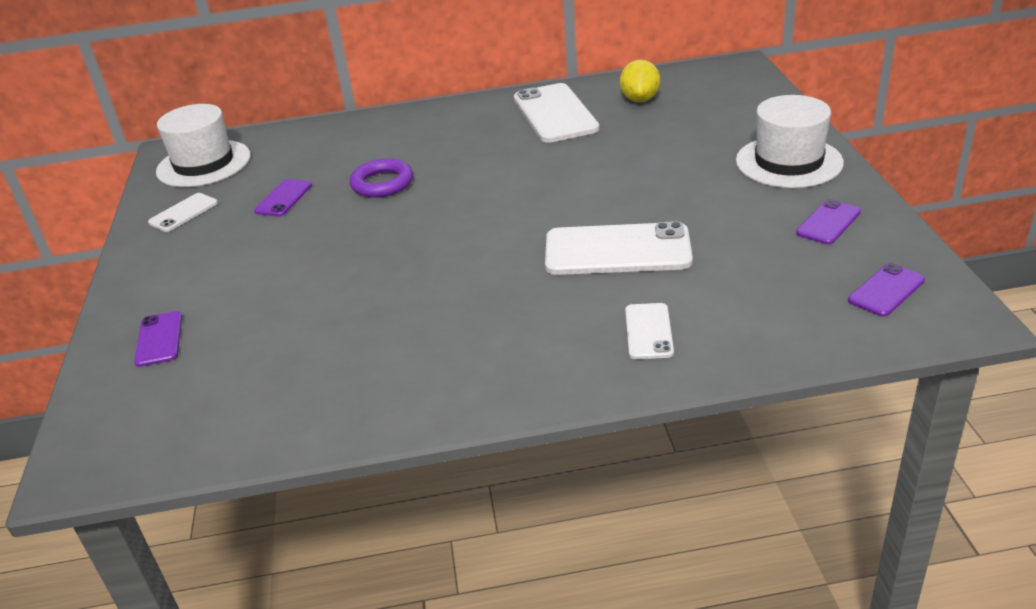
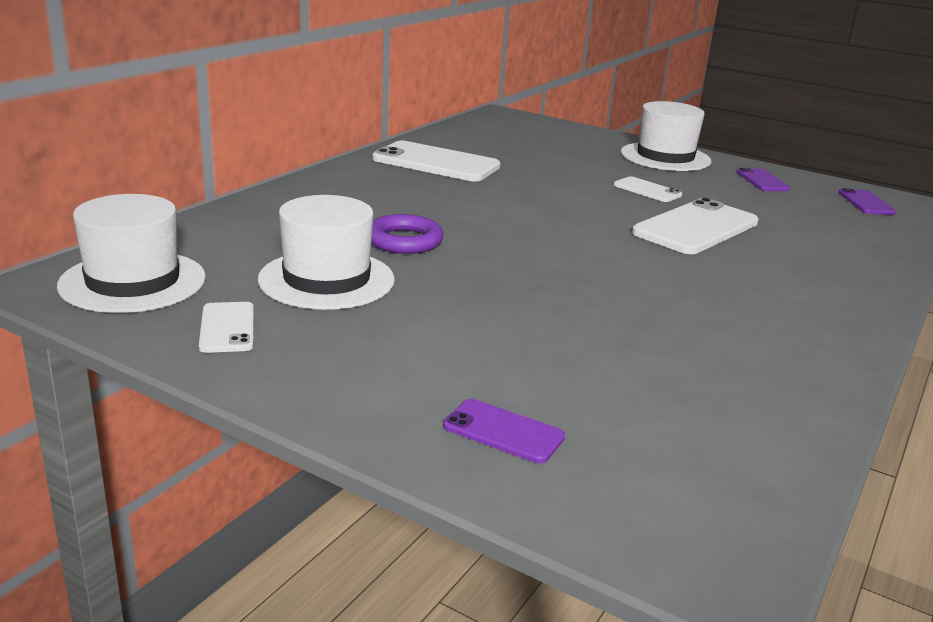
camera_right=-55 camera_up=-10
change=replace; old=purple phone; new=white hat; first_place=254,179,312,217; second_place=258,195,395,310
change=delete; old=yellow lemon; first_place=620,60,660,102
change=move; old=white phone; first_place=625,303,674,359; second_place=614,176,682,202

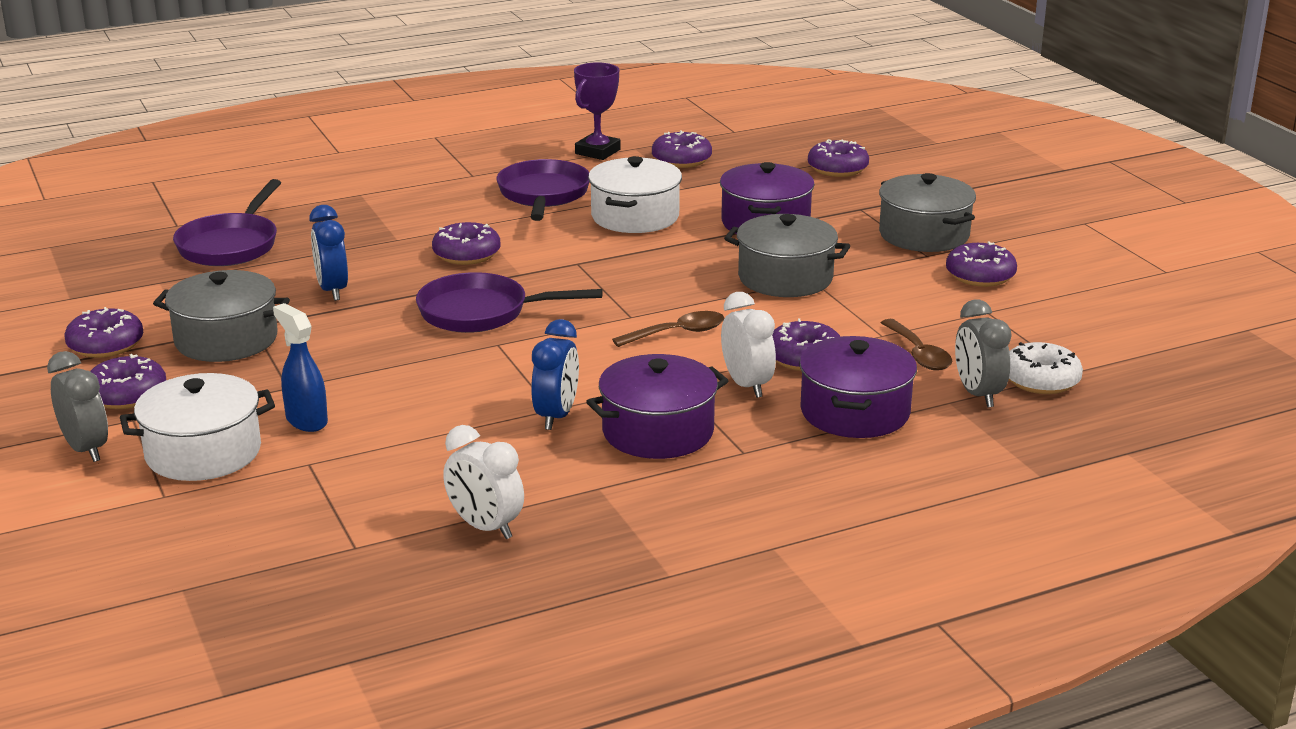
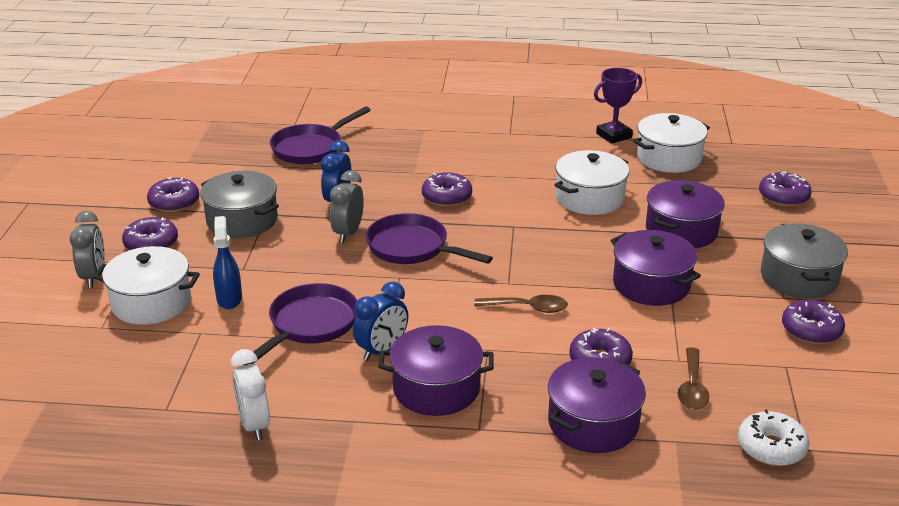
camera_right=30 camera_up=5
change=move; old=purple pan; first_place=497,159,589,221; second_place=243,283,357,365
change=replace; old=purple donut; new=white pot; first_place=652,130,712,168; second_place=633,113,710,173
change=delete; old=white clock; first_place=721,292,776,398
change=recolor; old=grey pot; new=purple pot; first_place=724,214,850,297; second_place=611,230,701,306
change=move; old=grey clock; first_place=955,299,1012,408; second_place=330,170,364,243

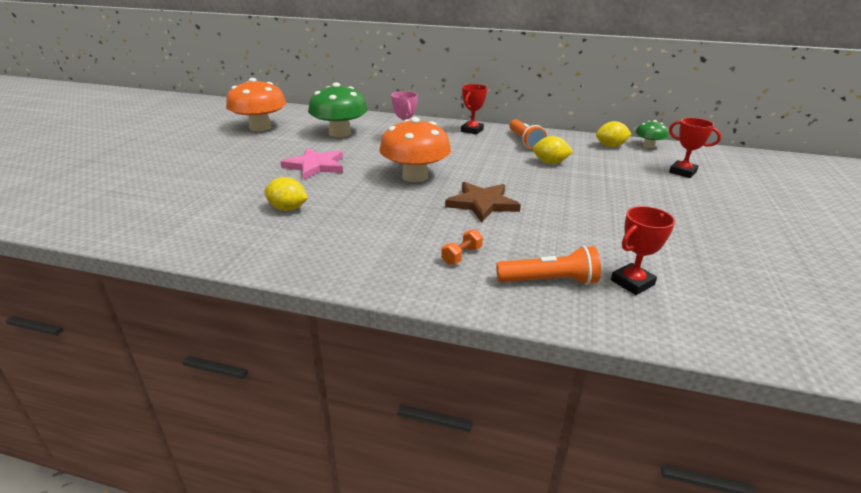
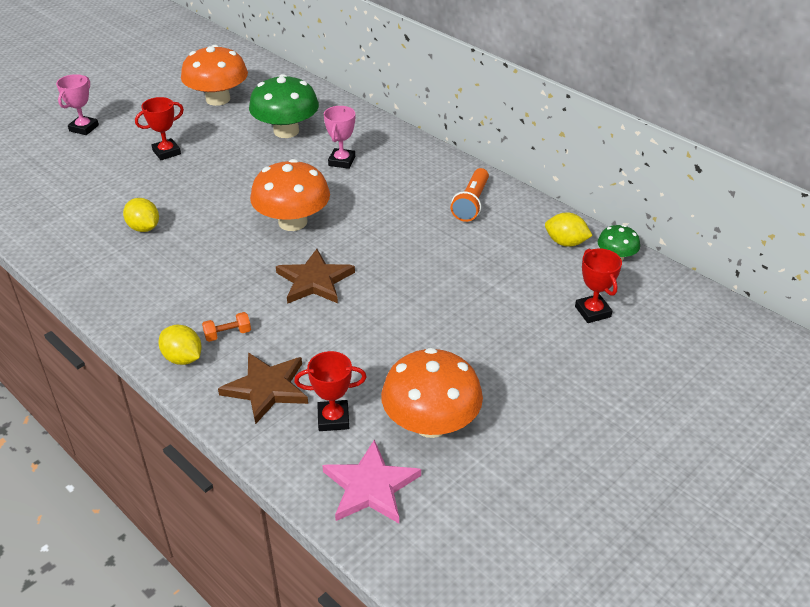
camera_right=30 camera_up=10
change=move; old=pink star; first_place=280,148,343,180; second_place=322,439,421,523
change=move; old=red trophy; first_place=461,84,487,135; second_place=135,97,184,160
change=replace; old=orange flashlight; new=brown star; first_place=496,246,601,285; second_place=218,353,308,424
change=move; old=yellow lemon; first_place=533,136,573,164; second_place=159,325,202,365
change=insert; new=pink trophy; second_place=56,74,99,135
change=insert; new=orange mushroom; second_place=381,348,483,438

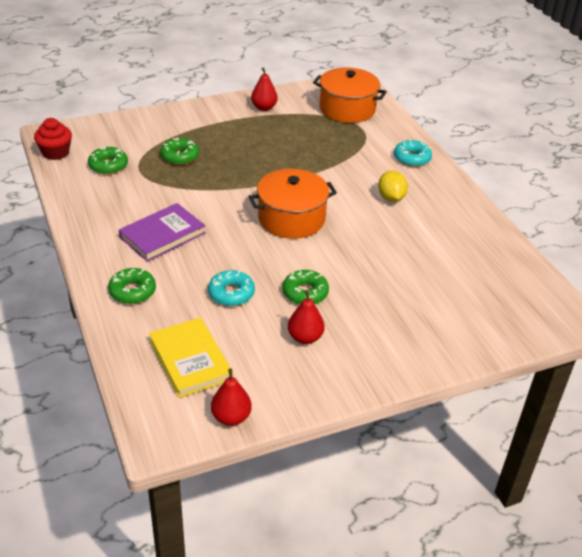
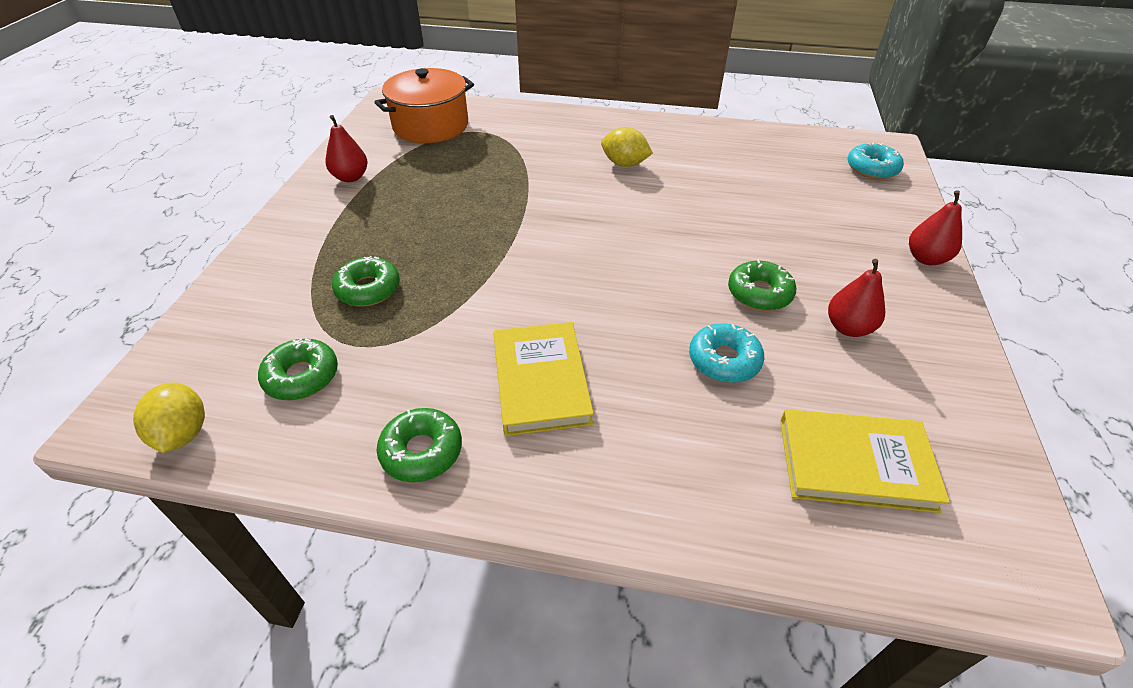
camera_right=-55 camera_up=5
change=replace; old=red cupcake; new=yellow lemon; first_place=34,118,72,160; second_place=133,382,205,453
change=move; old=green donut; first_place=108,268,156,304; second_place=377,408,462,482
change=recolor; old=purple book; new=yellow book; first_place=119,203,206,262; second_place=493,322,594,436
change=move; old=red pear; first_place=211,368,252,426; second_place=909,190,962,265
change=delete; old=orange pot; first_place=249,169,337,239
change=move; old=turquoise donut; first_place=394,139,432,167; second_place=847,143,904,179

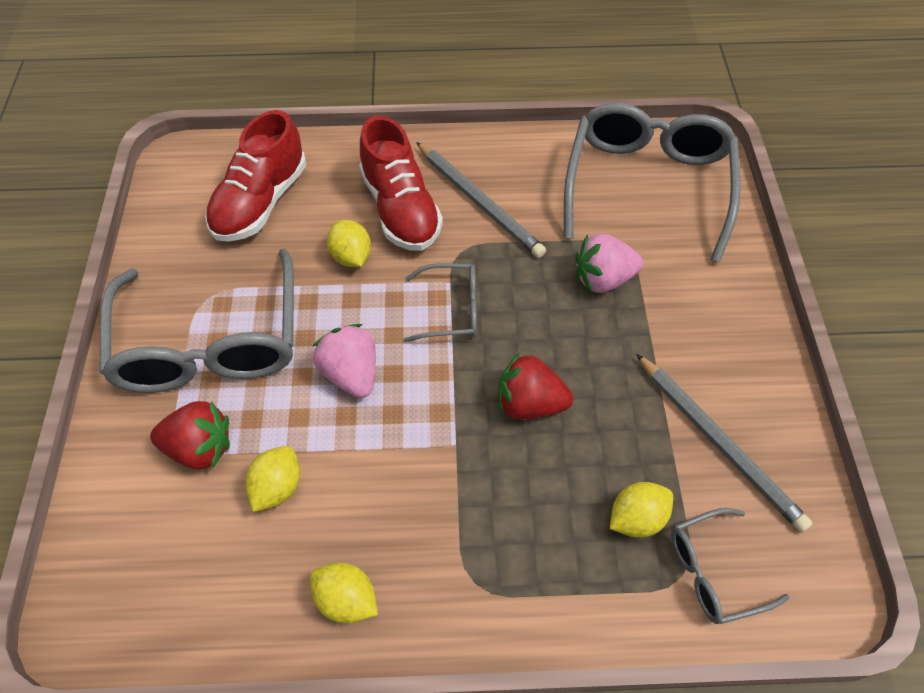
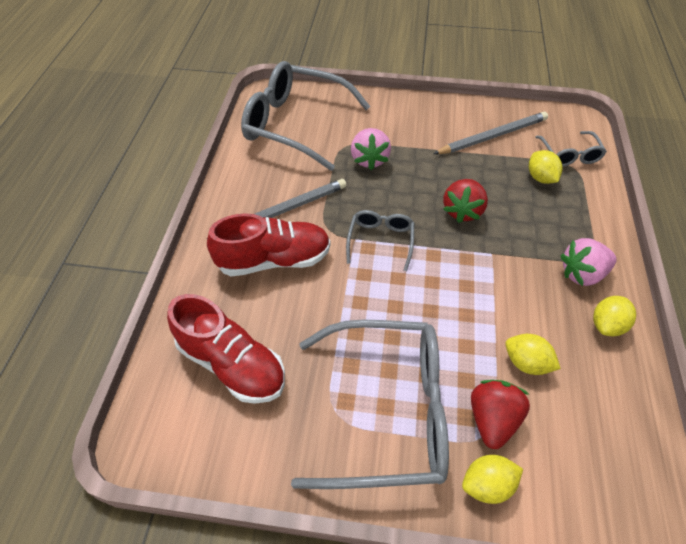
camera_right=-80 camera_up=-5
change=move; old=pink strawberry; first_place=312,324,376,398; second_place=560,238,617,286
change=move; old=yellow lemon; first_place=327,220,371,267; second_place=462,455,523,504

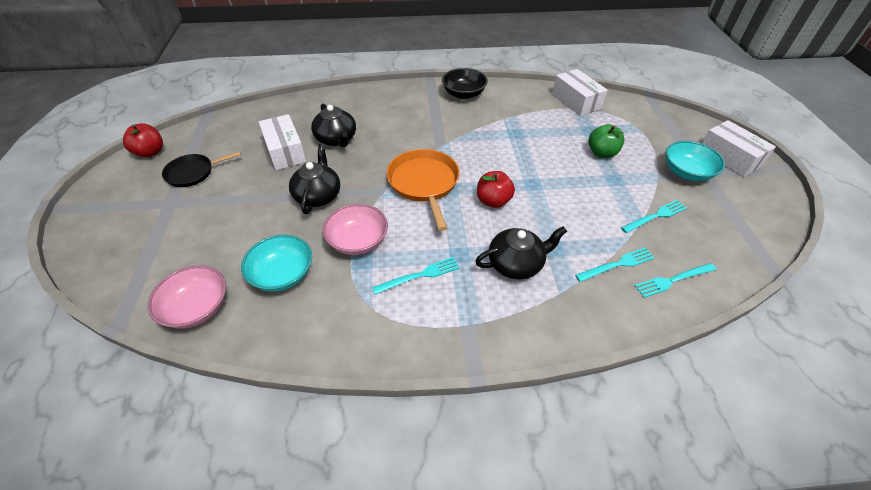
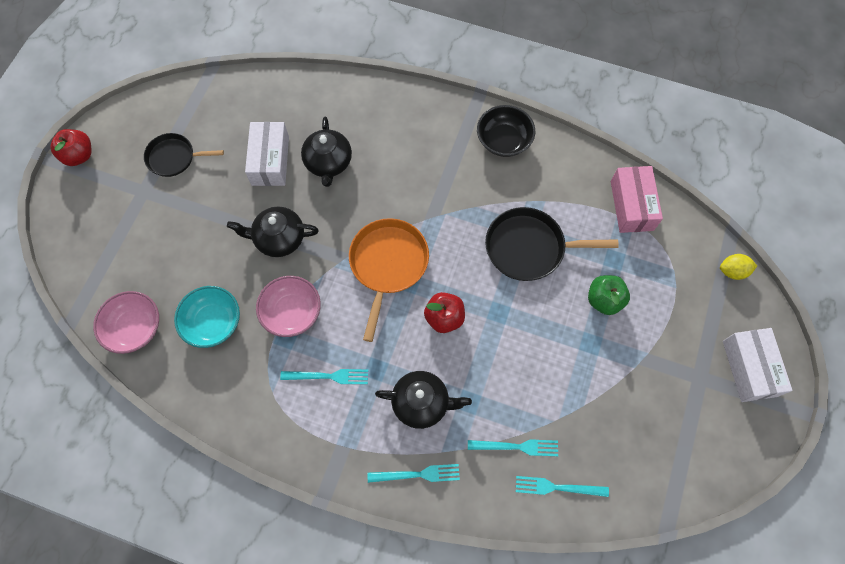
camera_right=25 camera_up=20
change=move; old=red apple; first_place=123,123,163,158; second_place=50,129,92,166
change=rotate; old=black teapot; first_place=289,144,340,214; second_place=227,207,319,257; degrees=-120
change=recolor; old=white box; new=pink box; first_place=552,69,608,116; second_place=611,166,663,233
change=move; old=turquoise fork; first_place=621,200,687,233; second_place=367,464,460,483
change=delete; old=turquoise bowl; first_place=666,141,725,181
change=insert; new=black pan; second_place=485,207,619,281
change=insert; new=yellow lemon; second_place=720,254,757,280

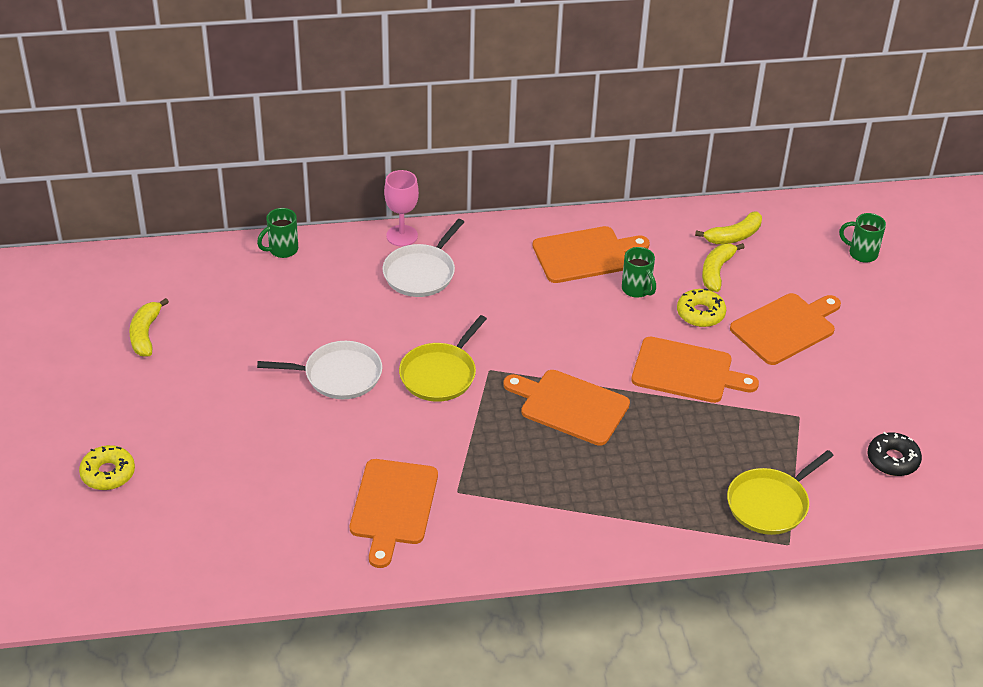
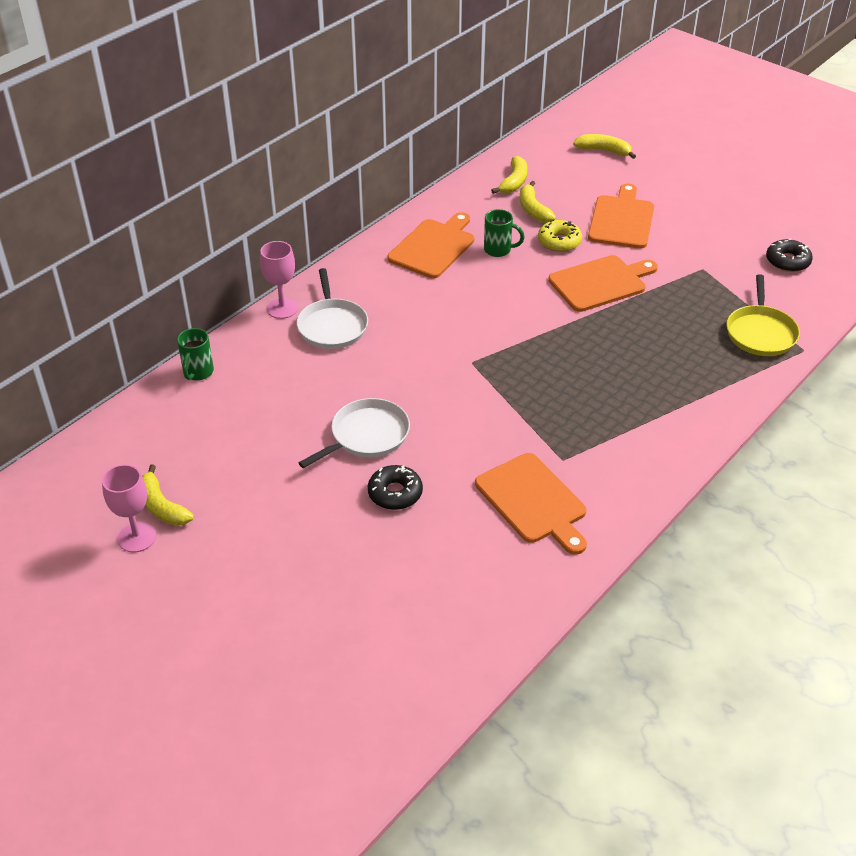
camera_right=-40 camera_up=0
change=delete; old=yellow donut; first_place=79,445,135,490
change=delete; old=yellow pan; first_place=399,315,487,402
change=delete; old=orange cutting board; first_place=503,370,630,446
change=replace; old=green mug; new=yellow banana; first_place=839,213,886,263; second_place=573,134,636,159
change=insert; new=pink goblet; second_place=102,464,156,552
change=insert; new=black donut; second_place=368,465,423,510

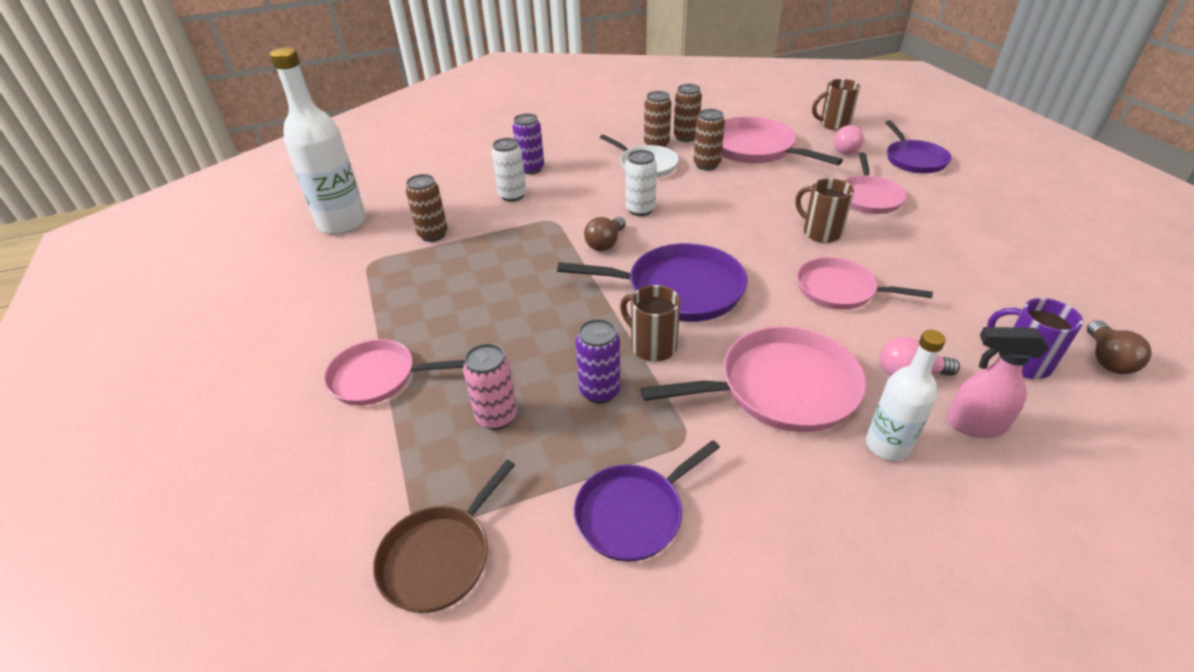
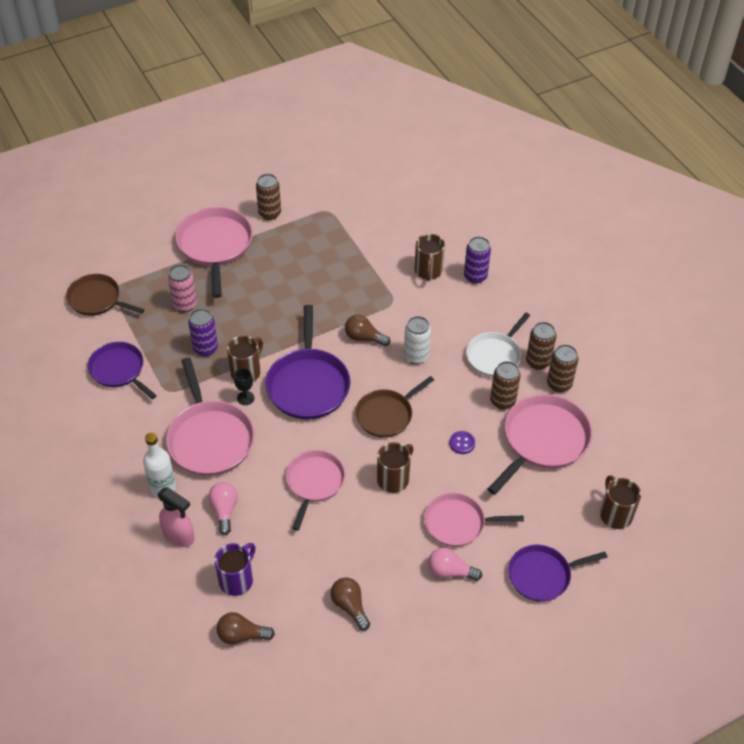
camera_right=80 camera_up=10
change=delete; old=white bottle; first_place=270,47,366,234
change=resize; old=pink pan; first_place=324,339,465,405; second_place=175,207,253,298; factor=1.51
change=move; old=brown can; first_place=406,174,448,242; second_place=256,174,281,220
change=replace; old=white can; new=brown mug; first_place=492,138,526,202; second_place=415,234,445,281
change=move; old=pink light bulb; first_place=834,125,864,154; second_place=428,547,482,581
change=rotate; old=pink spray bottle; first_place=946,327,1049,438; second_place=158,487,194,547; degrees=120
change=insert; new=black goblet; second_place=234,368,255,405
change=insert; new=brown light bulb; second_place=331,577,370,631
change=insert; new=brown pan; second_place=355,376,434,438
change=insert; new=purple button; second_place=449,431,475,454

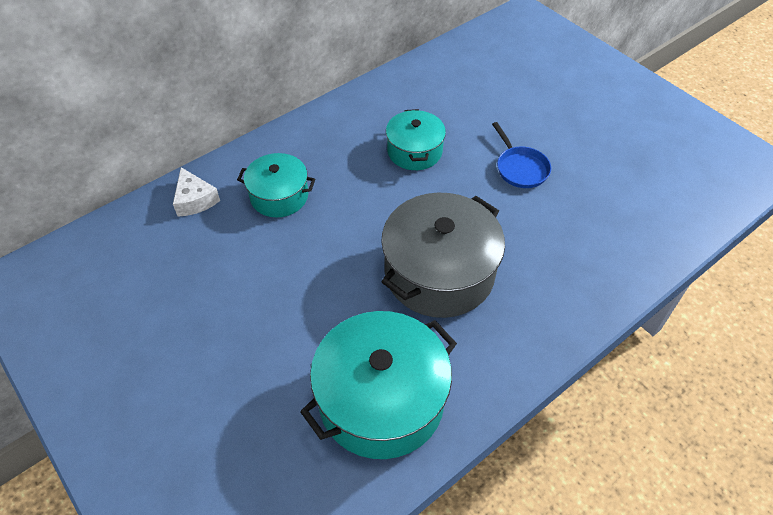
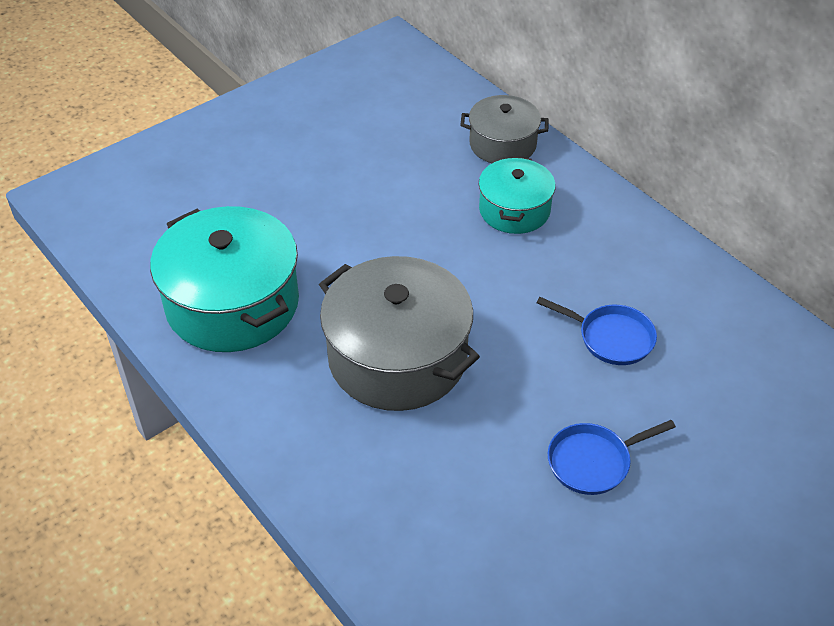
camera_right=90 camera_up=-5
change=replace; old=white cheese; new=grey pot; first_place=173,167,220,217; second_place=460,95,549,163
change=replace; old=turquoise pot; new=blue pan; first_place=386,109,446,170; second_place=537,297,657,365

